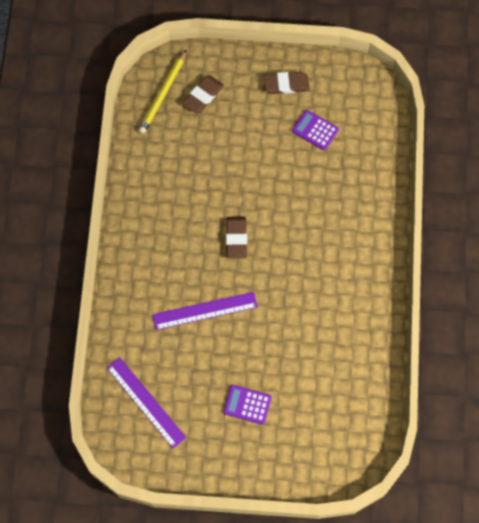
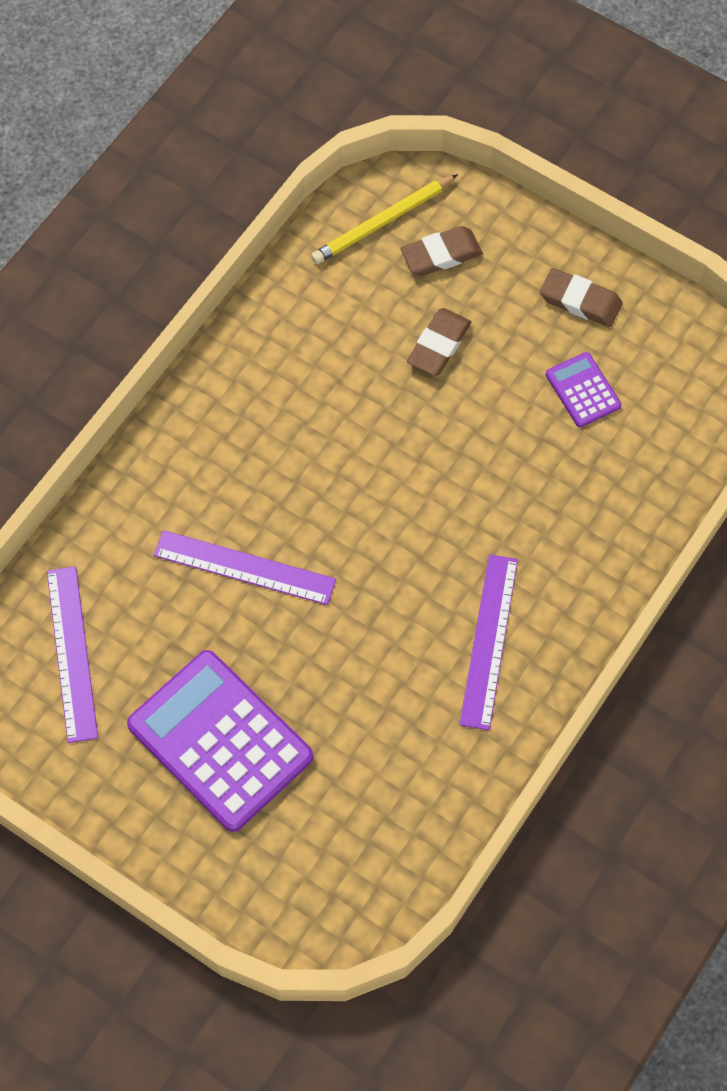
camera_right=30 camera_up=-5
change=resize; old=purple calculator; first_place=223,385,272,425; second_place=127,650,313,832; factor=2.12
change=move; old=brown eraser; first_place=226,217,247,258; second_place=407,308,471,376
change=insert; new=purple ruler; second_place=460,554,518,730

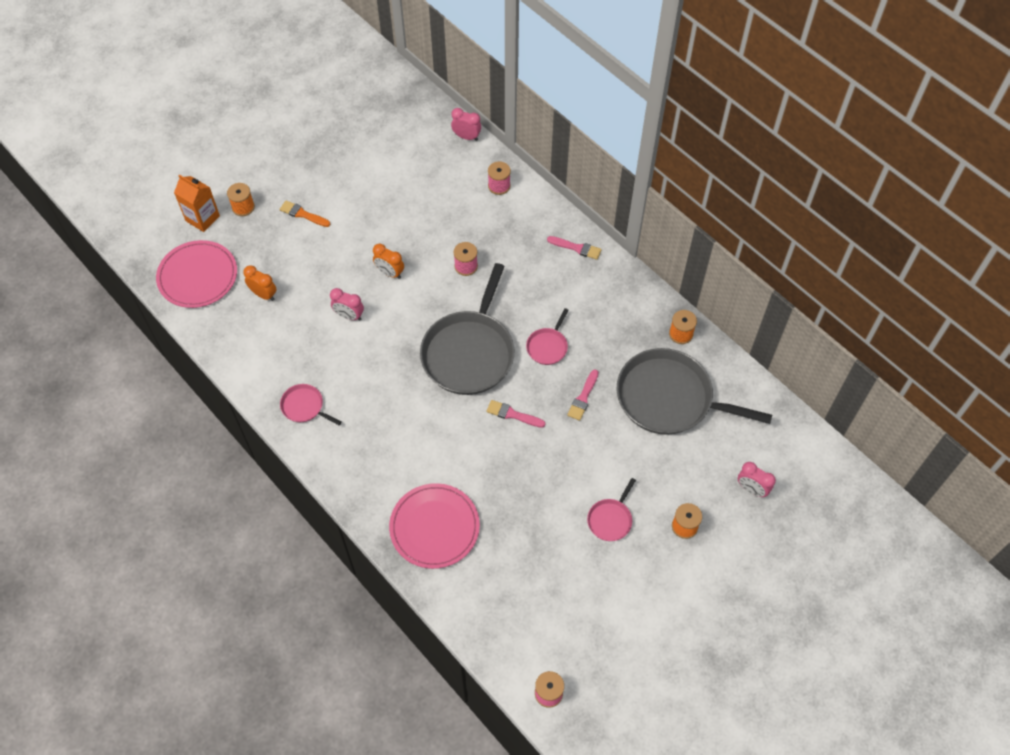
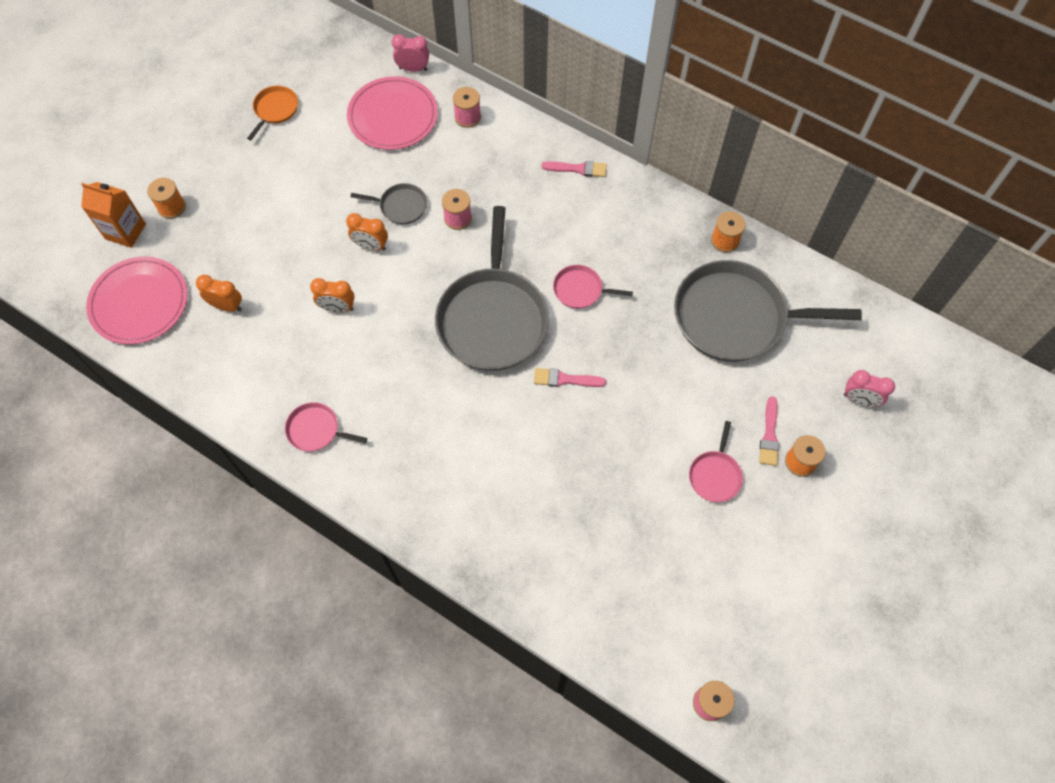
camera_right=-15 camera_up=5
change=delete; old=orange brush; first_place=280,200,330,227
change=recolor; old=pink clock; new=orange clock; first_place=330,288,364,321; second_place=310,278,355,313
change=move; old=pink plate; first_place=389,483,480,569; second_place=347,76,438,150
change=rotate; old=pink pan; first_place=526,308,569,365; second_place=553,265,633,309; degrees=90
change=move; old=pink brush; first_place=567,369,599,421; second_place=759,396,779,466
change=insert; new=orange pan; second_place=247,86,298,141
change=insert; new=grey pan; second_place=351,183,427,224

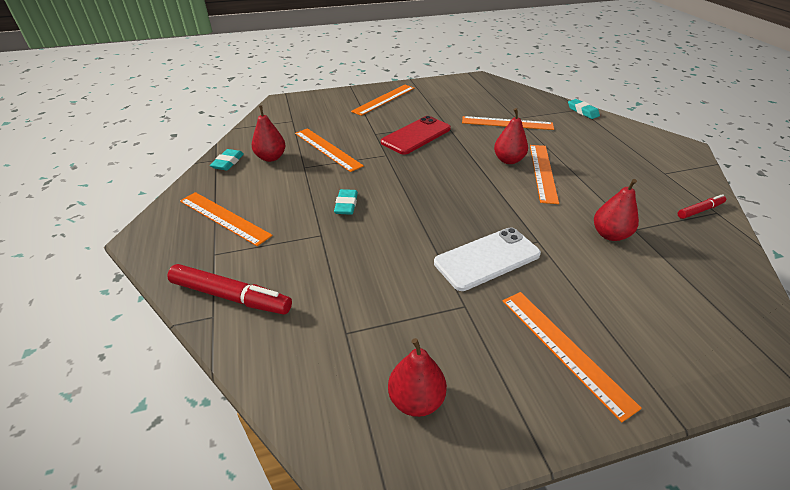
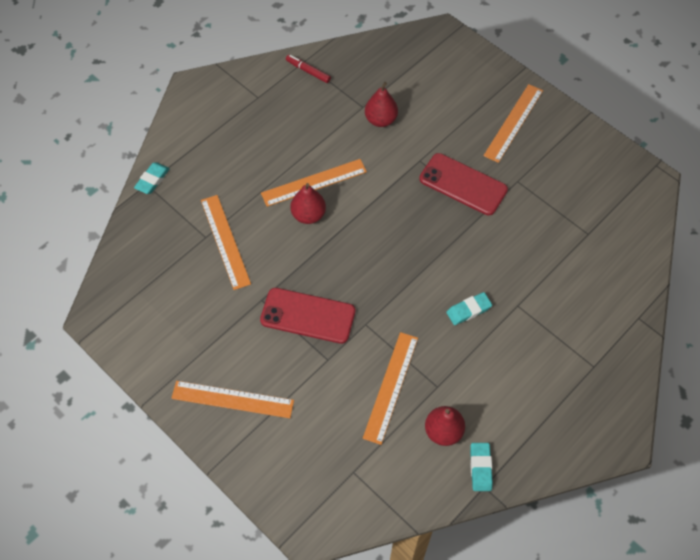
camera_right=-120 camera_up=20
change=delete; old=red marker; first_place=167,264,292,315
change=delete; old=orange ruler; first_place=180,192,272,246
change=rotate; old=turquoise eraser; first_place=210,149,244,171; second_place=470,443,493,491; degrees=-75
change=delete; old=red pear; first_place=388,338,447,417
change=recolor; old=white phone; new=red phone; first_place=434,227,541,291; second_place=419,153,508,215

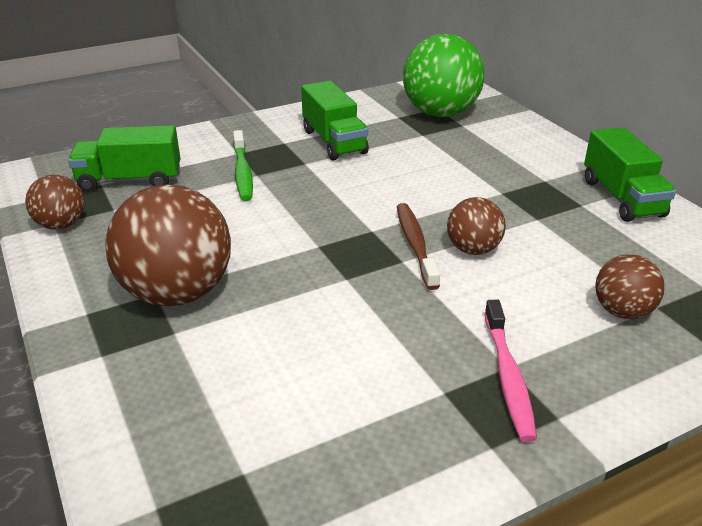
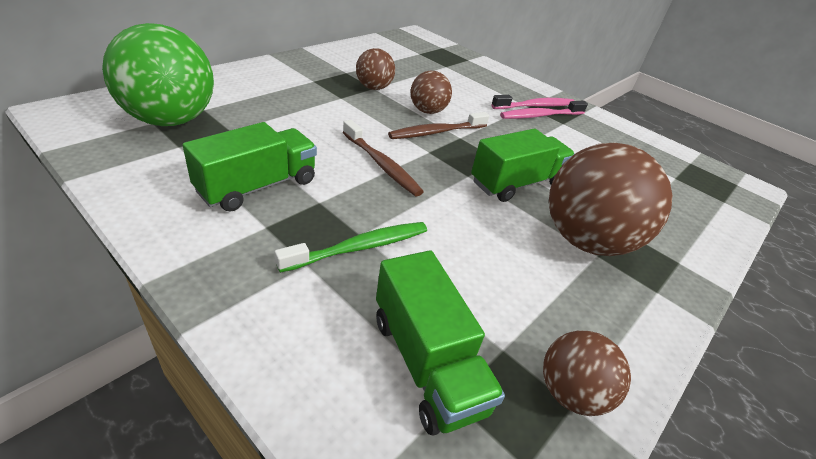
camera_right=-115 camera_up=5
change=move; old=green truck; first_place=584,127,676,222; second_place=471,129,574,202
change=move; old=brown ball; first_place=595,254,665,319; second_place=356,48,395,90
change=insert; new=brown toothbrush; second_place=343,120,424,196
change=insert; new=pink toothbrush; second_place=500,100,588,119

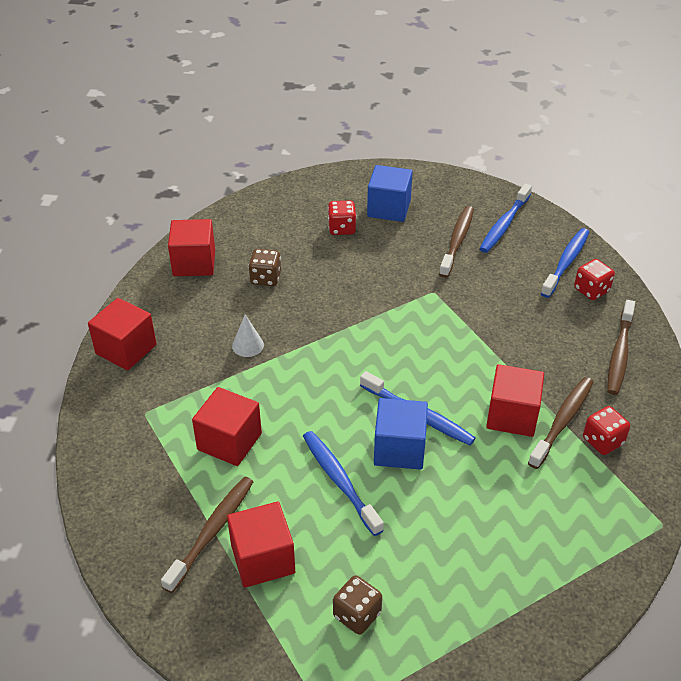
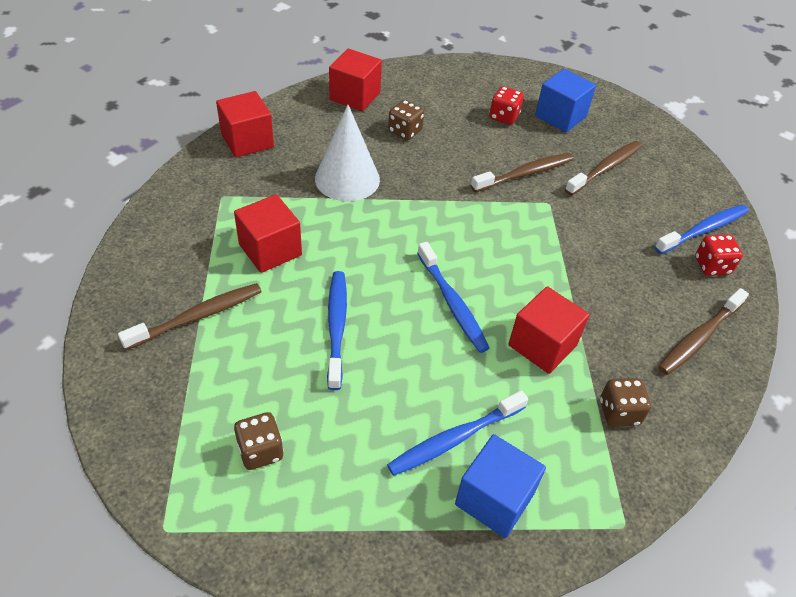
camera_right=25 camera_up=5
change=delete; old=red cube; first_place=227,502,295,588
change=resize; old=white cone; first_place=232,315,264,357; second_place=315,105,380,201; factor=2.1
change=move; old=blue cube; first_place=374,398,428,470; second_place=455,434,546,538
change=move; old=blue toothbrush; first_place=479,183,532,253; second_place=387,391,528,476
change=move; old=brown toothbrush; first_place=528,377,593,469; second_place=471,153,573,192
change=recolor; old=red dice; new=brown dice; first_place=583,406,630,455; second_place=600,378,651,427

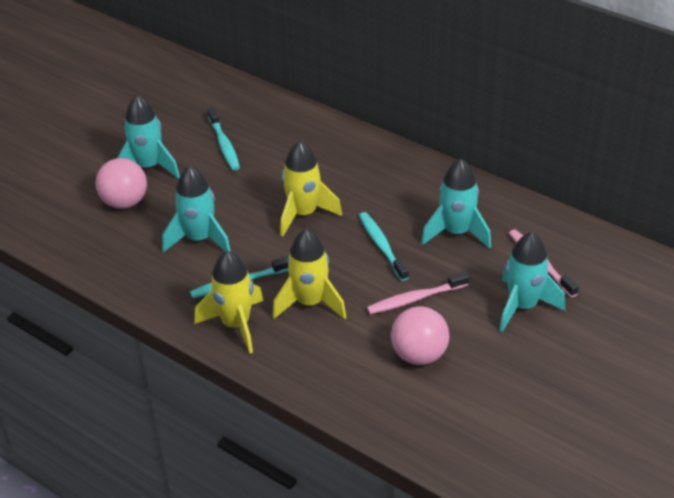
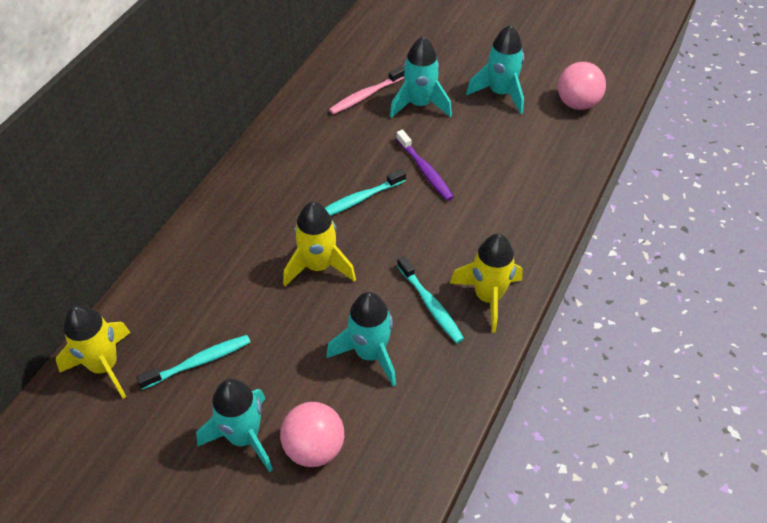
camera_right=-100 camera_up=10
change=move; old=yellow rocket; first_place=272,229,346,319; second_place=56,305,131,399
change=recolor; old=pink toothbrush; new=purple toothbrush; first_place=367,272,469,314; second_place=396,130,454,201
change=move; old=pink ball; first_place=391,306,450,365; second_place=558,62,606,110
change=move; old=turquoise rocket; first_place=421,159,491,249; second_place=466,25,524,114

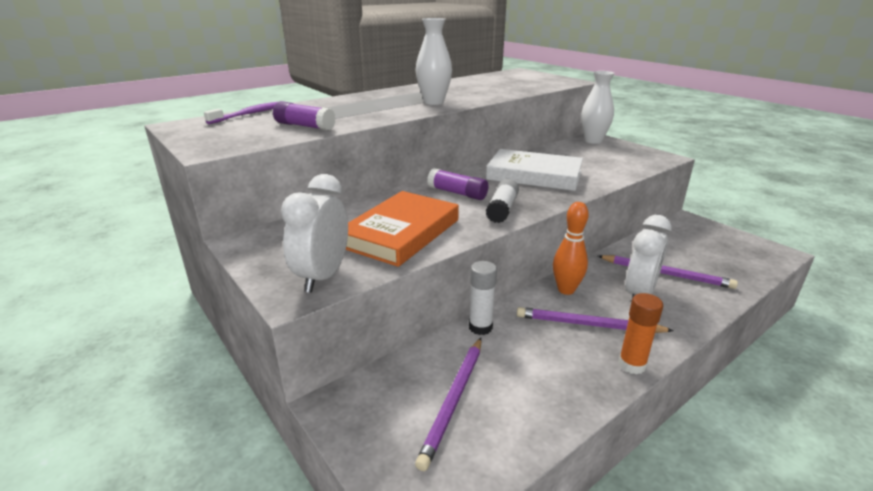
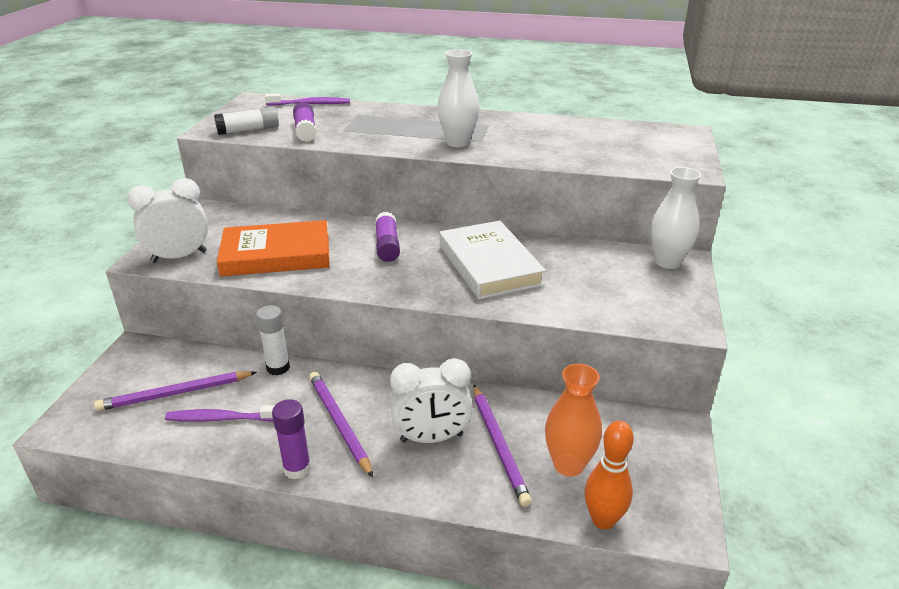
camera_right=50 camera_up=5
change=move; old=white glue stick; first_place=486,179,519,223; second_place=214,107,279,135
change=move; old=orange bowling pin; first_place=553,202,589,295; second_place=585,421,634,530
change=recolor; old=orange glue stick; new=purple glue stick; first_place=618,293,663,375; second_place=272,399,311,480
change=insert; new=purple toothbrush; second_place=165,405,275,422
change=insert; new=orange vase; second_place=545,364,602,477

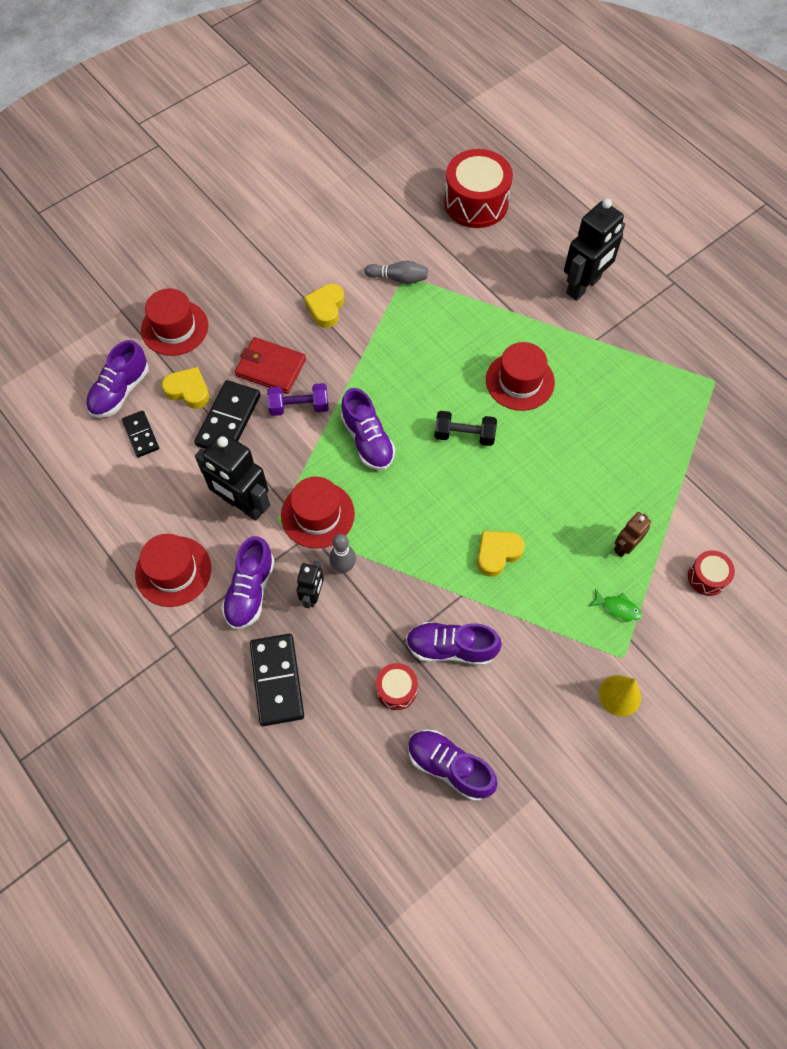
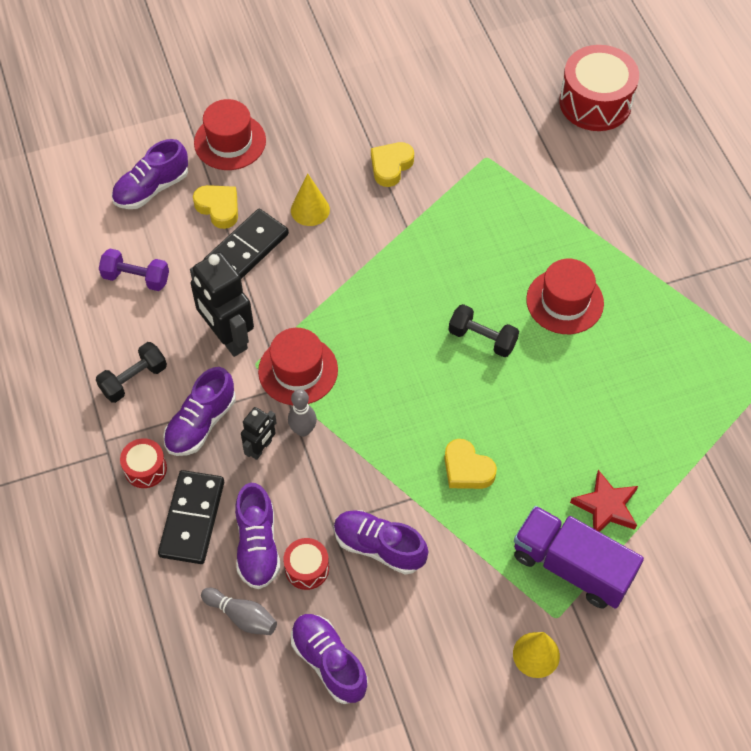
camera_right=20 camera_up=-5
change=delete; old=black domino; first_place=122,411,159,457
change=replace; old=red hat; new=black dumbbell; first_place=135,534,211,607; second_place=96,342,167,403
change=replace; old=red wallet; new=yellow cone; first_place=235,337,306,394; second_place=291,173,330,226
change=move; old=purple dumbbell; first_place=267,383,329,416; second_place=99,249,169,291
change=move; old=purple shoe; first_place=341,388,395,470; second_place=235,483,280,589
change=move; old=grey bowling pin; first_place=364,261,428,284; second_place=201,588,277,635
change=rotate; old=yellow heart; first_place=477,531,525,577; second_place=444,439,497,489; degrees=-120
change=delete; old=black robot; first_place=564,198,625,301
change=replace; old=green fish; new=purple truck; first_place=589,588,642,622; second_place=514,506,644,609
change=replace; old=brown robot; new=red star; first_place=614,512,651,557; second_place=570,470,638,532
change=move; old=red drum; first_place=688,550,735,596; second_place=120,438,167,488

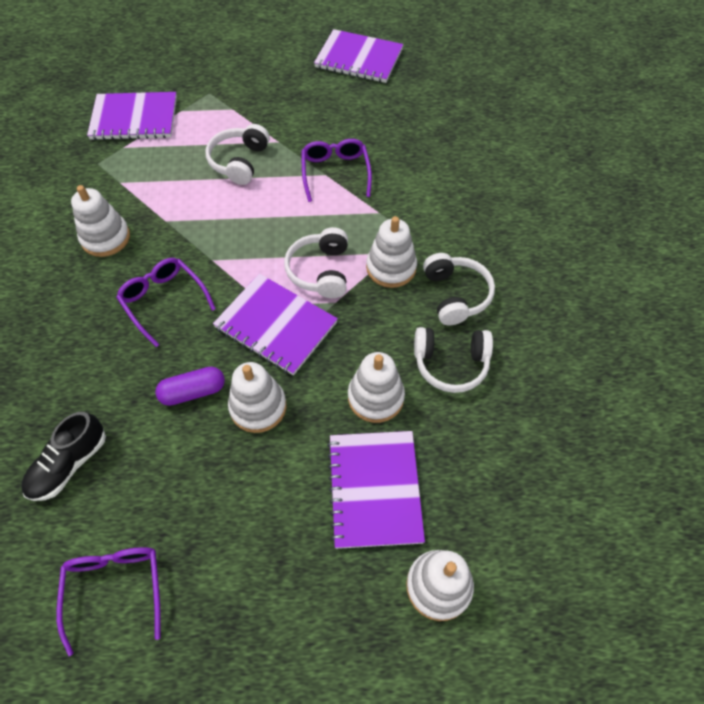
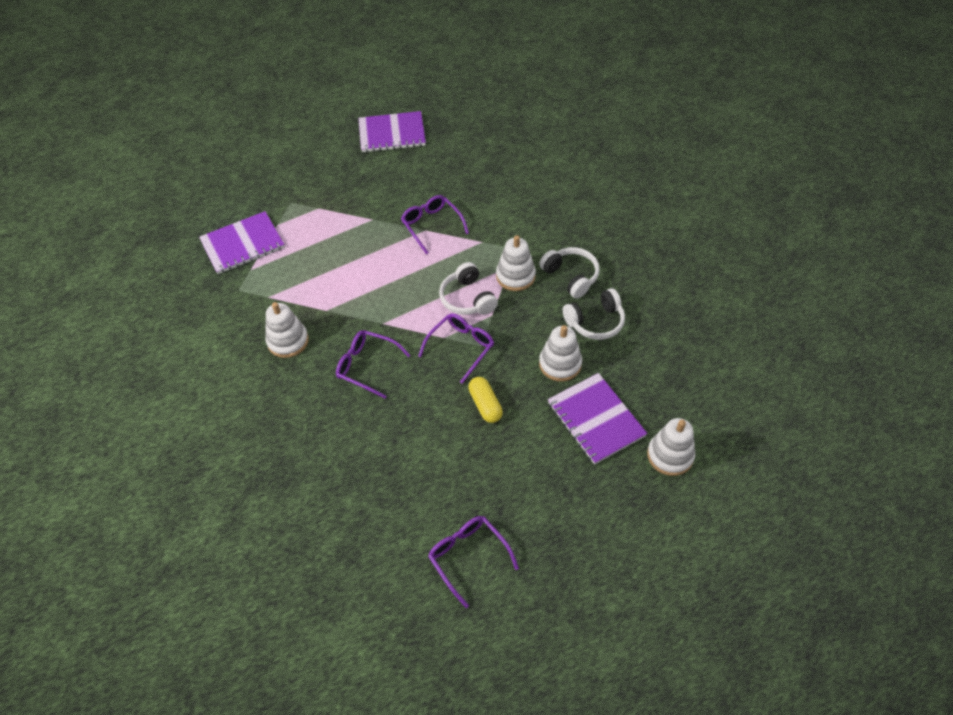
camera_right=-25 camera_up=-5
change=delete; old=black shoe; first_place=21,412,106,501
change=delete; old=purple capsule; first_place=155,367,225,406
change=delete; old=white headphones; first_place=206,124,270,185
change=replace; old=purple notebook; new=purple glasses; first_place=213,274,338,376; second_place=418,313,494,384
change=replace; old=white stacking toy; new=yellow capsule; first_place=228,362,286,433; second_place=468,377,503,423

